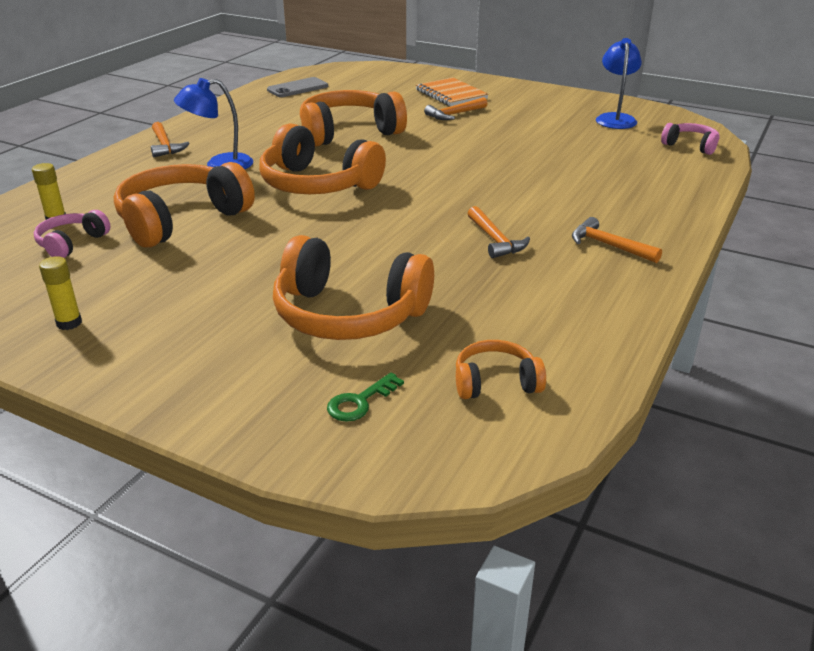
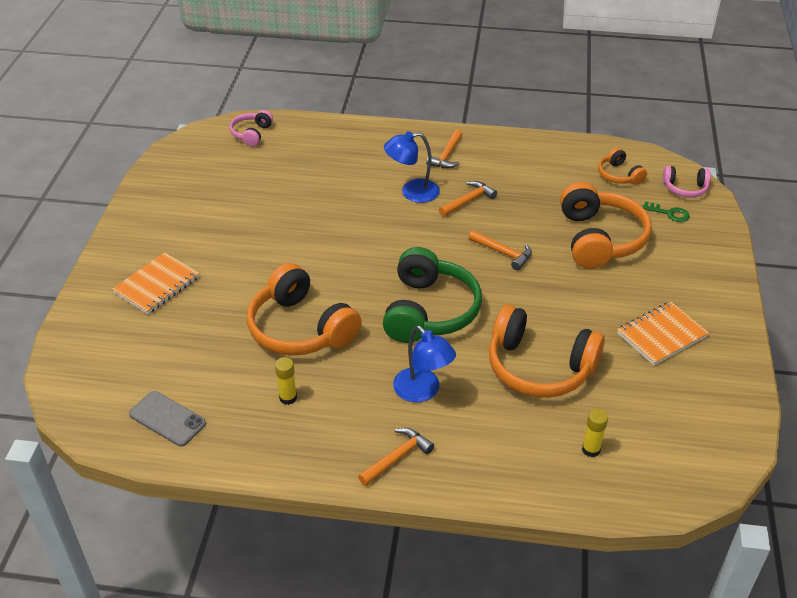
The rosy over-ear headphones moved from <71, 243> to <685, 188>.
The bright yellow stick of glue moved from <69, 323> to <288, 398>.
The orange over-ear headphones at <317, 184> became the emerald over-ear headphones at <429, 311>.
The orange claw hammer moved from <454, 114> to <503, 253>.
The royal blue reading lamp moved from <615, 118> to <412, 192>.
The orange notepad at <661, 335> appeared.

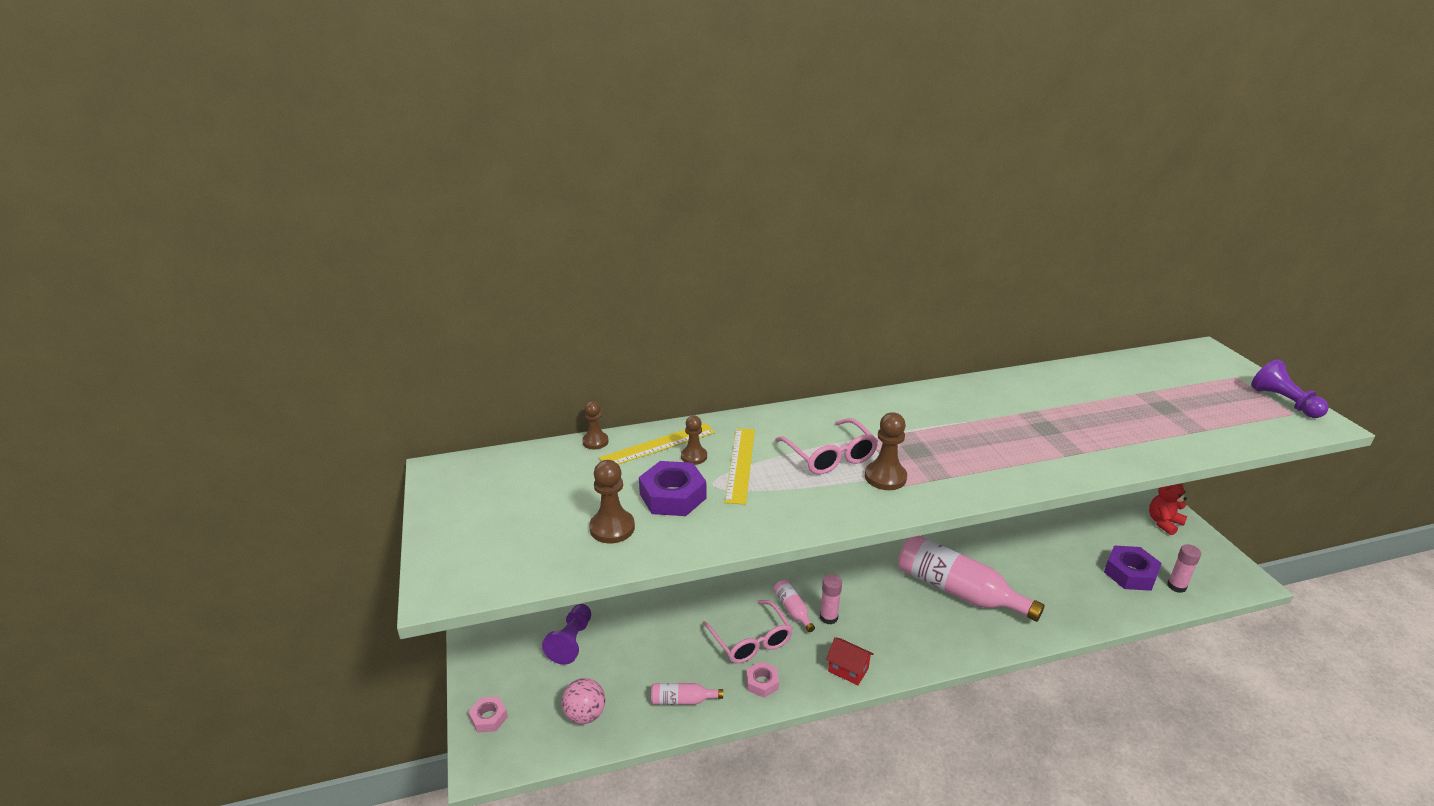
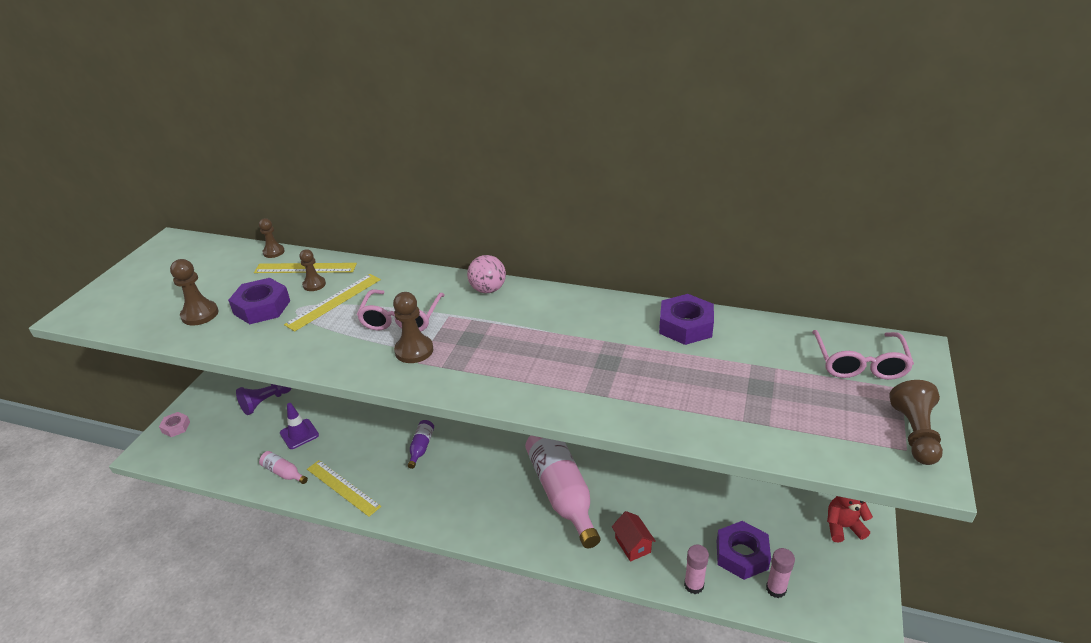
The rosy ball moved from <585, 715> to <488, 289>.
The rosy glasses moved from <751, 640> to <859, 363>.
The rosy nut at <762, 683> was replaced by the bright yellow ruler at <343, 487>.
The rosy bottle at <792, 610> became the purple bottle at <421, 447>.
The rosy stick of glue moved from <828, 617> to <694, 585>.
The crimson cottage moved from <848, 670> to <632, 545>.
The purple game pawn at <1284, 402> became the dark brown game pawn at <915, 434>.
The purple traffic cone at <299, 434> appeared.
The purple nut at <685, 326> appeared.

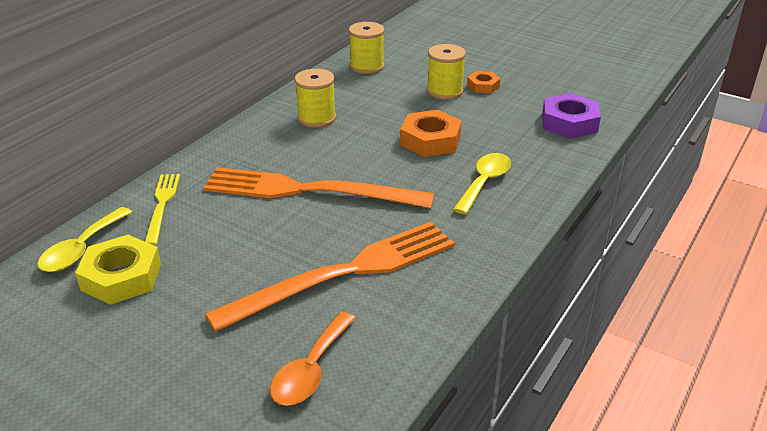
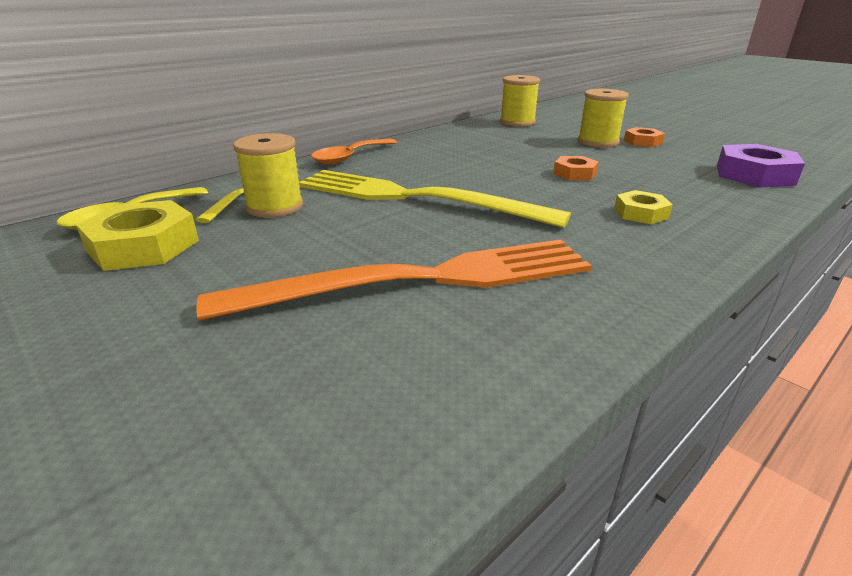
The orange table fork at <311, 191> became the bright yellow table fork at <417, 198>.
The orange spoon moved from <311, 370> to <350, 157>.
The bright yellow reel of thread moved from <316, 118> to <275, 207>.
The orange nut at <430, 140> changed to 0.58 times the size.
The bright yellow spoon at <484, 182> was replaced by the bright yellow nut at <640, 213>.

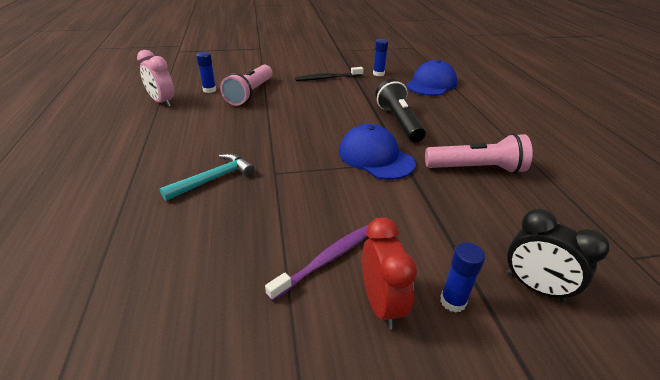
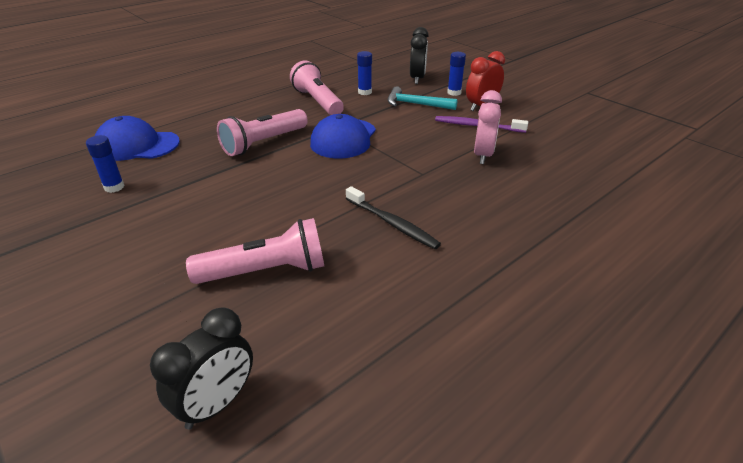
The rosy alarm clock moved from <162, 102> to <483, 155>.
The teal claw hammer moved from <213, 179> to <416, 104>.
The royal blue stick of glue moved from <209, 90> to <364, 92>.
The jet-black toothbrush moved from <328, 78> to <392, 223>.
The jet-black torch at <399, 122> became the rosy torch at <264, 143>.
The jet-black alarm clock at <217, 404> appeared.

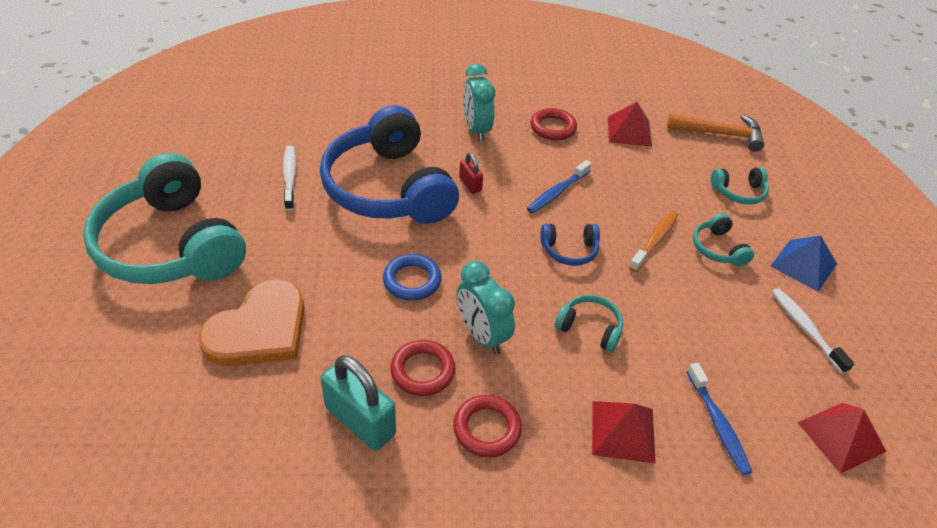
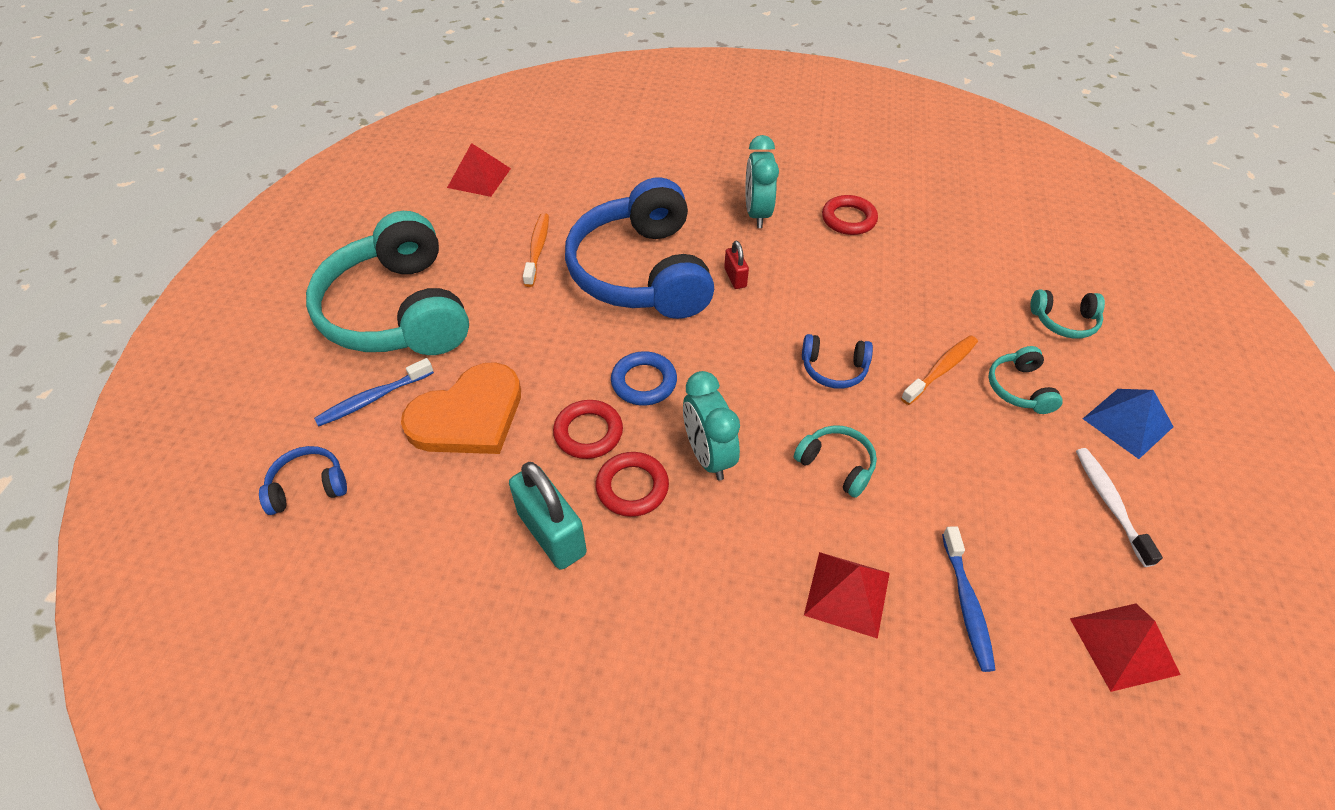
The white toothbrush at <290, 177> became the orange toothbrush at <537, 249>.
The crimson hoop moved from <487, 429> to <588, 432>.
The royal blue toothbrush moved from <557, 192> to <373, 399>.
The crimson pyramid shape moved from <629, 131> to <479, 178>.
The orange claw hammer at <720, 134> disappeared.
The royal blue over-ear headphones at <308, 487> appeared.

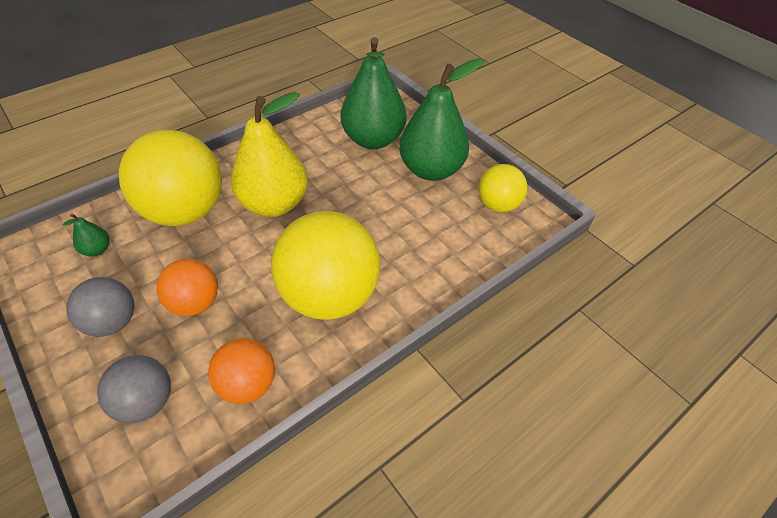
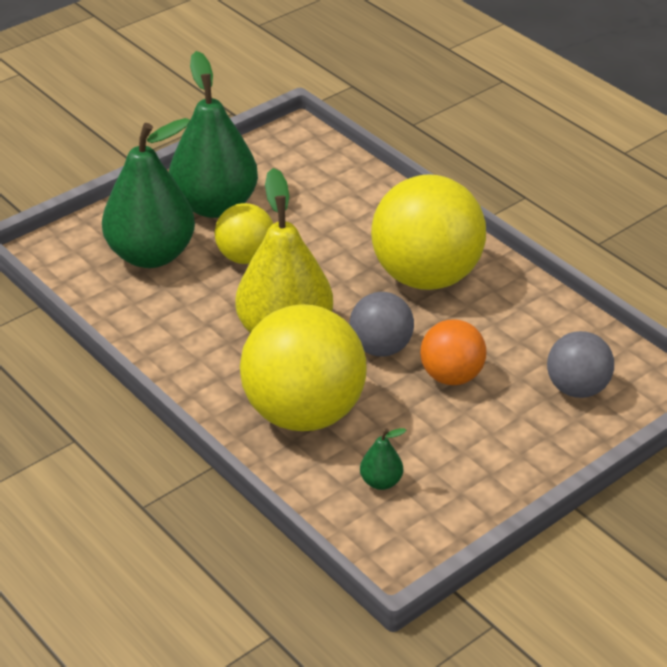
The gray ball moved from <112, 322> to <381, 348>.
The orange ball at <248, 384> disappeared.
The bright yellow ball moved from <497, 205> to <245, 257>.

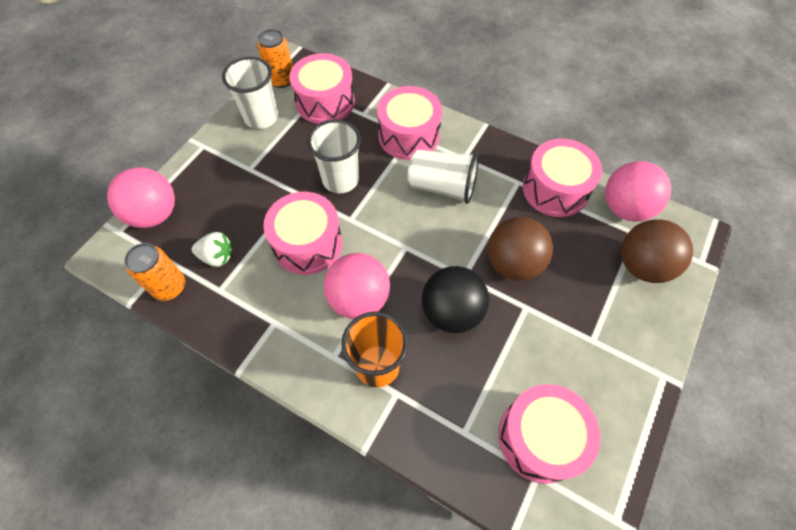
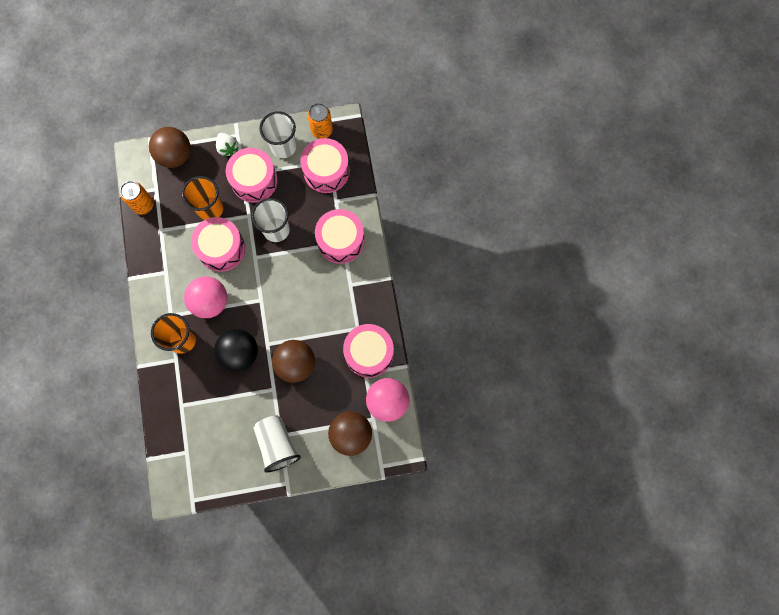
The rosy ball at <154, 214> became the dark brown ball at <175, 155>.
The white toy strawberry moved from <217, 257> to <228, 148>.
The white tumbler moved from <442, 187> to <277, 444>.
The rosy drum moved from <540, 438> to <254, 180>.
The orange tumbler at <210, 208> appeared.

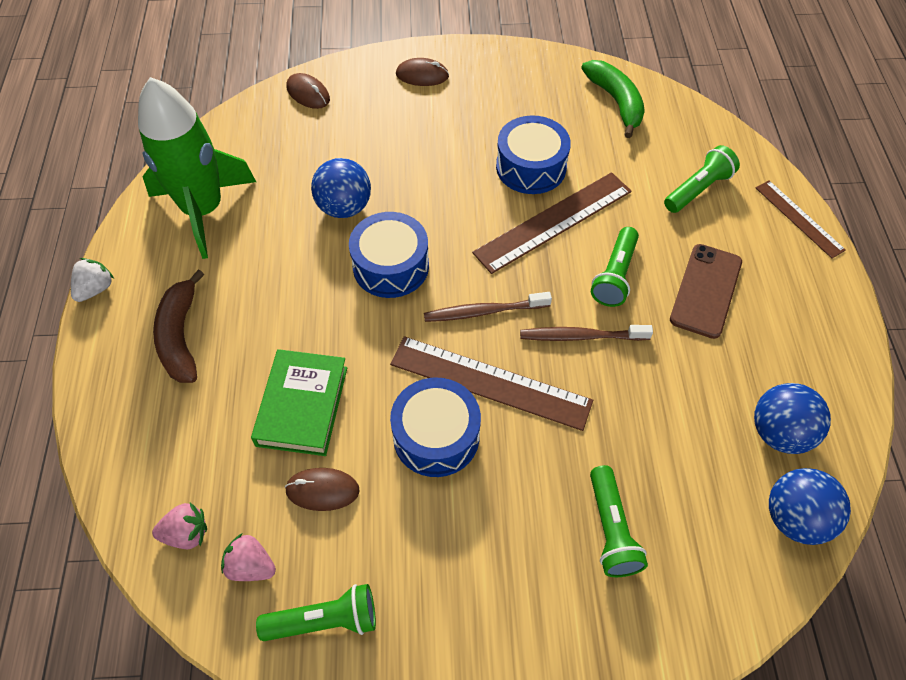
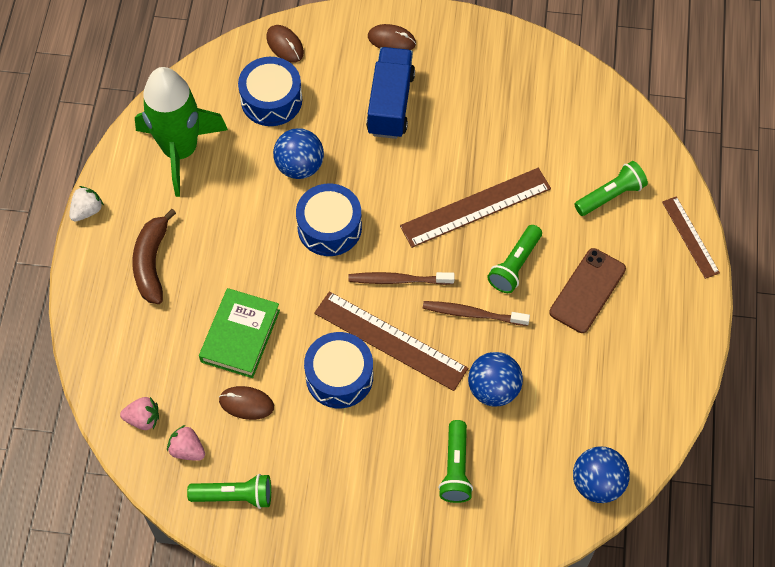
The royal blue drum moved from <531, 167> to <271, 100>.
The emerald banana at <616, 102> disappeared.
The royal blue ball moved from <779, 433> to <493, 389>.
The royal blue lorry at <390, 103> appeared.

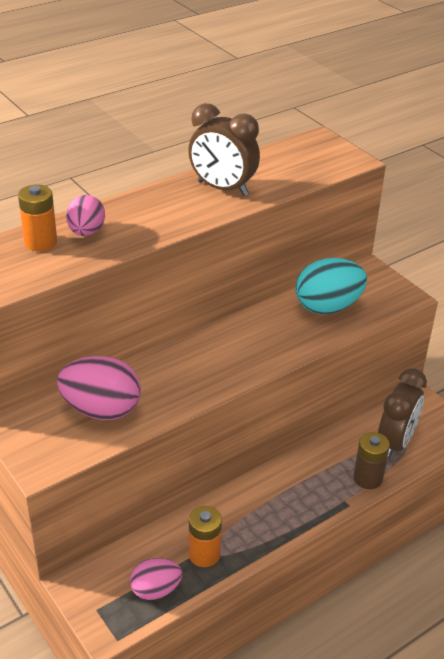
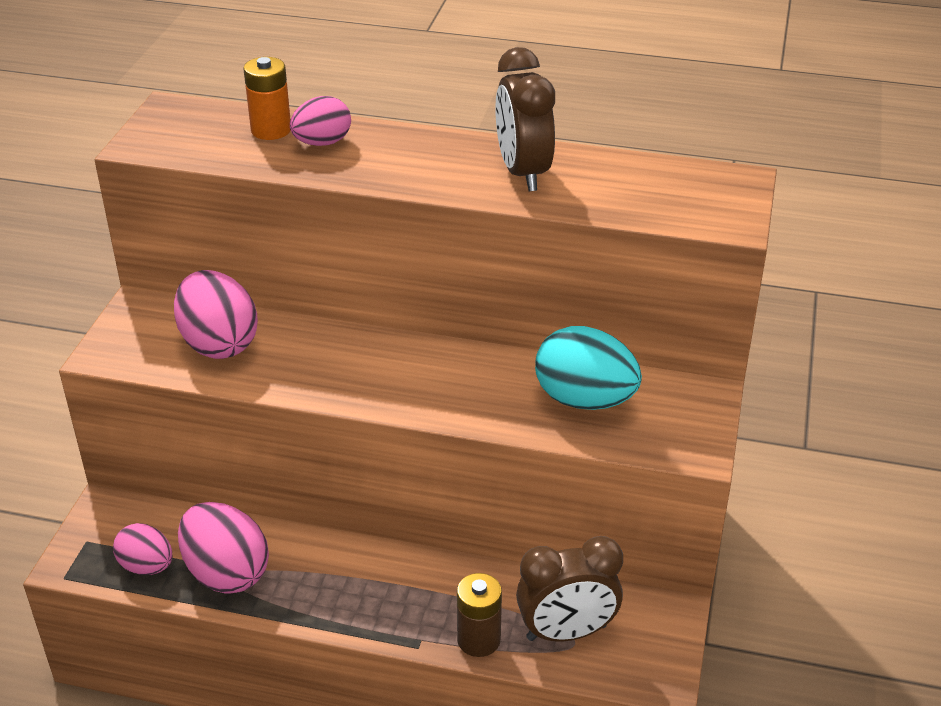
The orange power cell at <204, 554> was replaced by the rosy egg shape at <226, 573>.

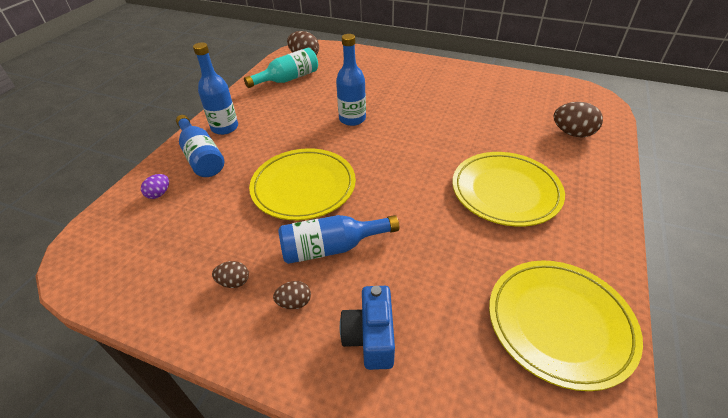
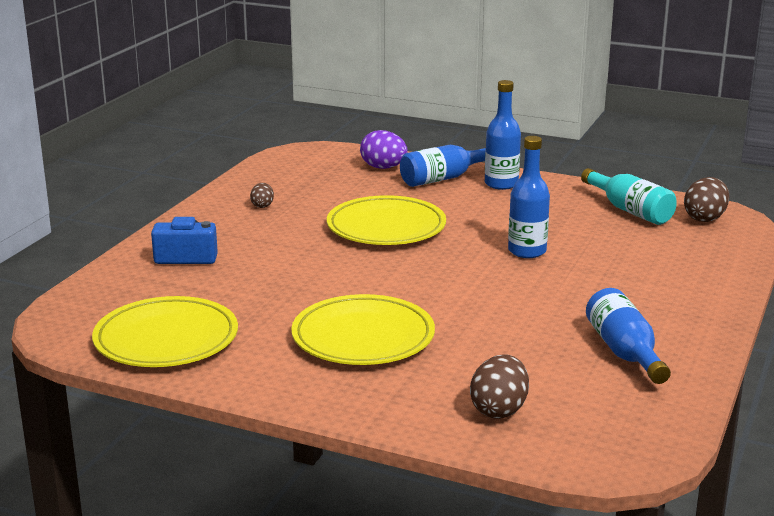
The purple egg shape at <159, 194> changed to 1.75 times the size.
The dark brown egg shape at <294, 303> disappeared.
The royal blue bottle moved from <331, 248> to <624, 352>.

